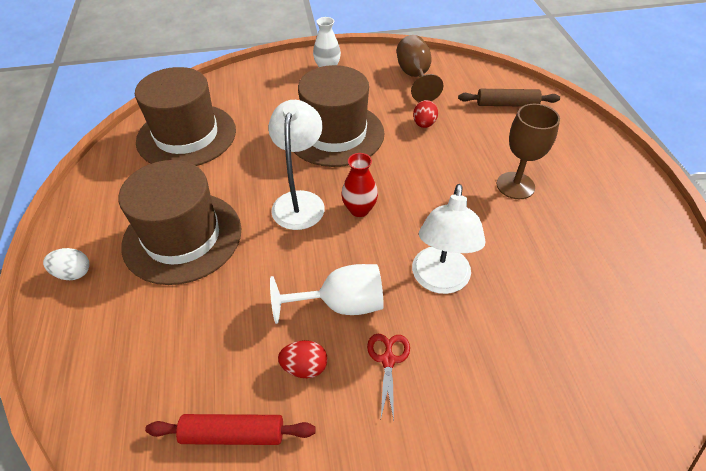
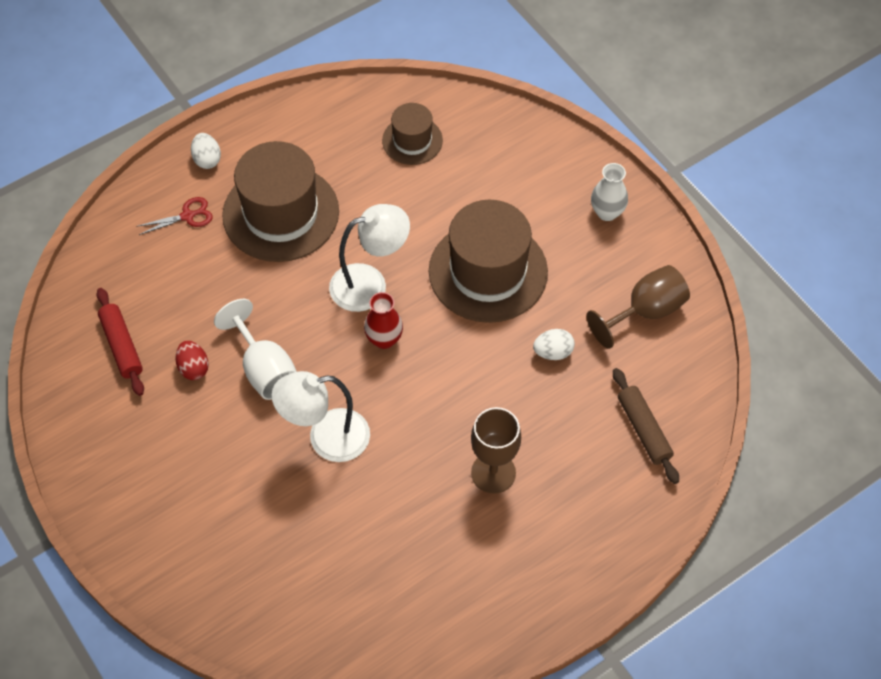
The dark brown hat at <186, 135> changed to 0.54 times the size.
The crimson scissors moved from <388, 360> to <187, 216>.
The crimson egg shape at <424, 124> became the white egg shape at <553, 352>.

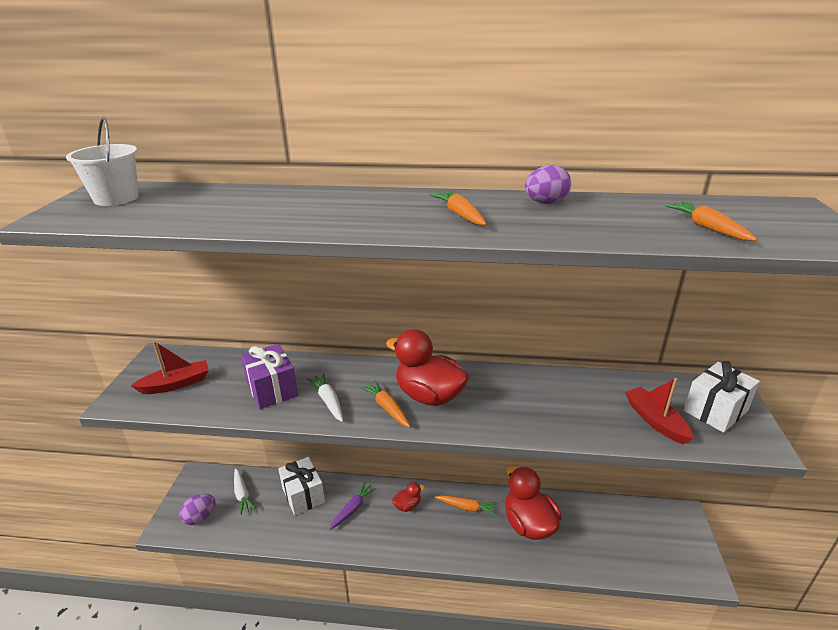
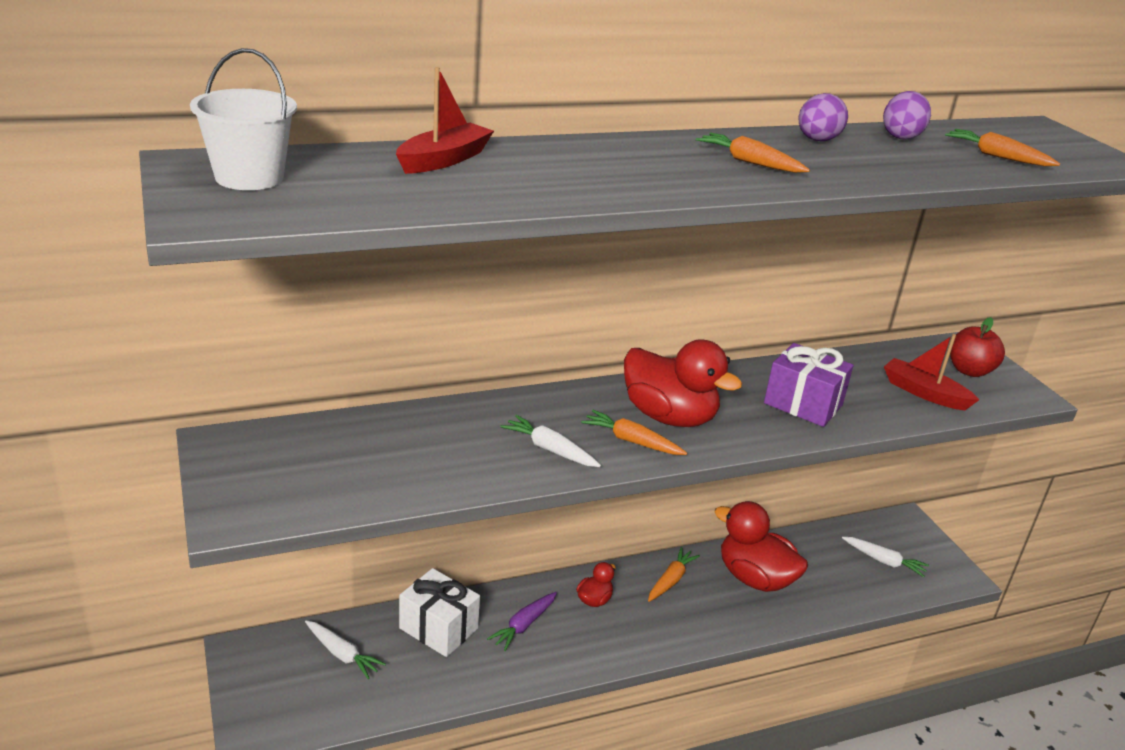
The crimson toy boat moved from <176, 384> to <444, 160>.
The purple egg shape moved from <200, 517> to <901, 136>.
The purple present moved from <272, 389> to <803, 404>.
The purple toy carrot at <353, 509> turned 150 degrees counterclockwise.
The crimson duck at <429, 396> turned 150 degrees counterclockwise.
The orange toy carrot at <467, 507> turned 45 degrees counterclockwise.
The white present at <715, 410> was replaced by the crimson toy apple at <969, 371>.
The white toy carrot at <883, 561> appeared.

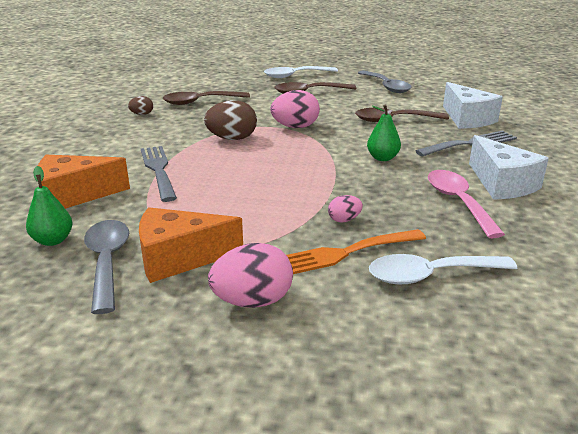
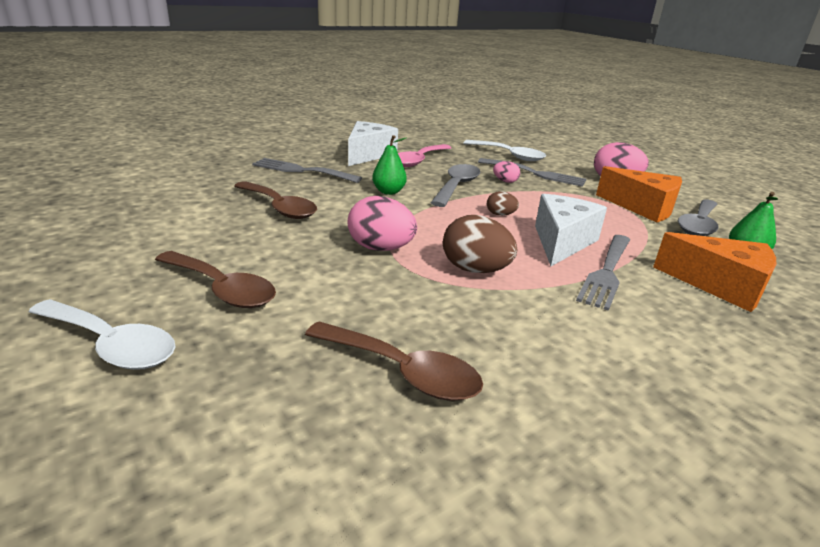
The dark brown egg shape moved from <142, 114> to <500, 215>.
The orange table fork at <344, 253> became the gray table fork at <535, 173>.
The gray spoon moved from <386, 86> to <456, 186>.
The white cheese moved from <467, 119> to <562, 242>.

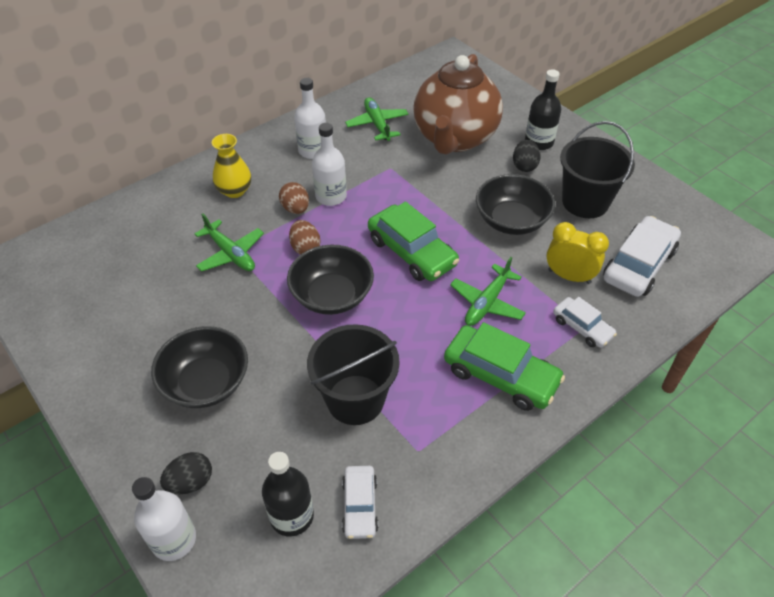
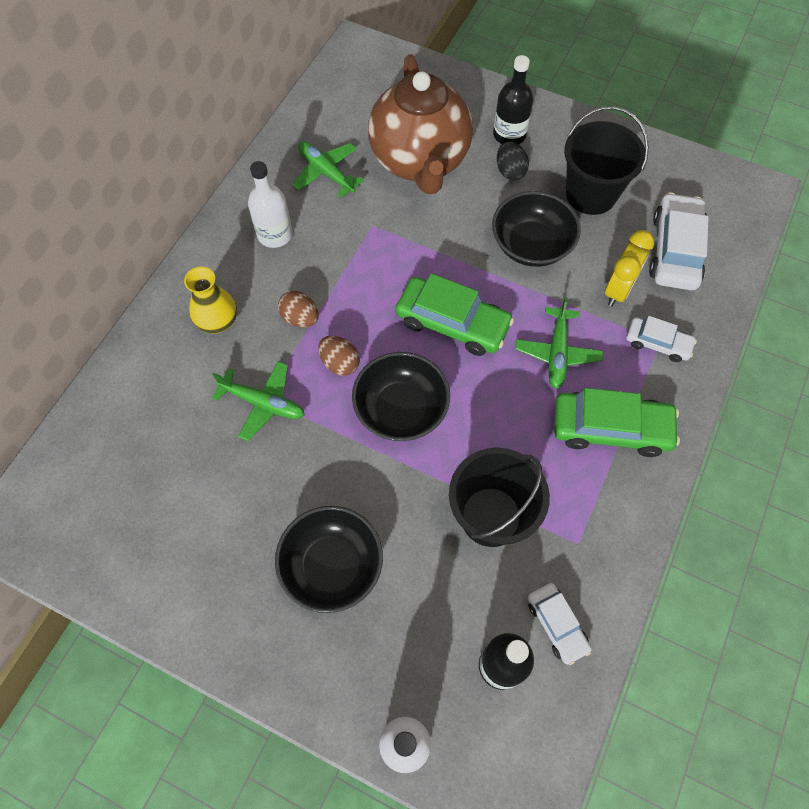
The jet-black egg shape at <190, 482> disappeared.
The white bottle at <331, 196> disappeared.
The bright yellow alarm clock at <569, 276> turned 120 degrees clockwise.

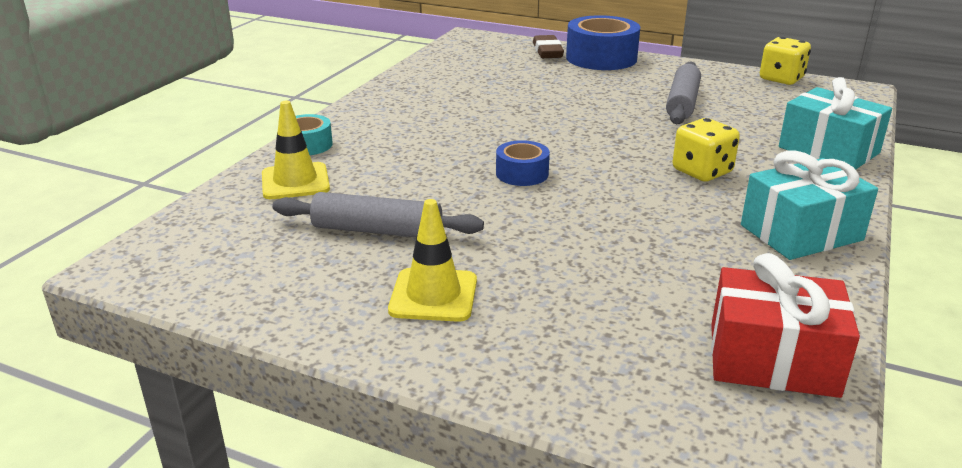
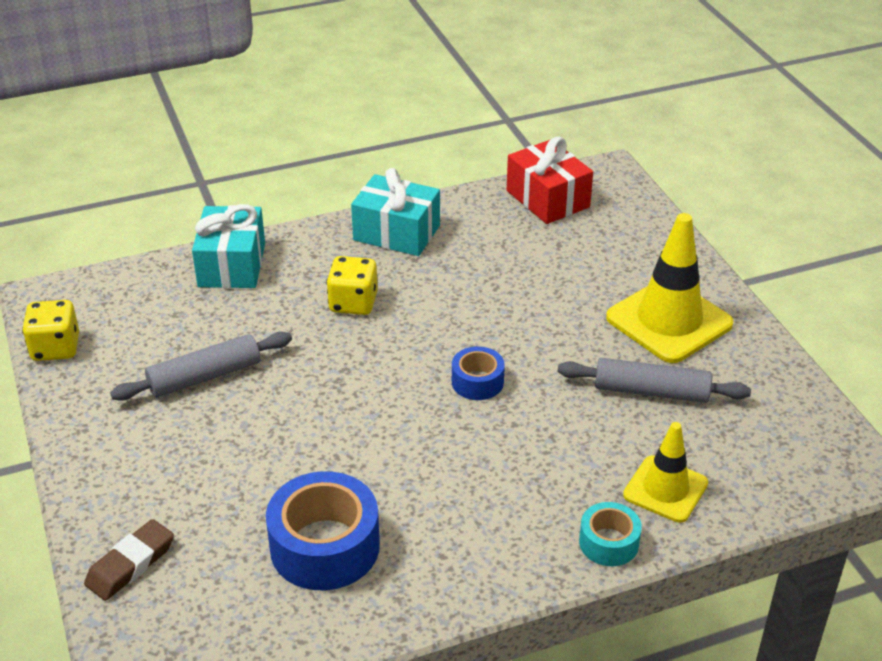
The gray rolling pin at <377, 230> turned 45 degrees counterclockwise.
The bright yellow traffic cone at <433, 295> changed to 1.63 times the size.
The royal blue sticky tape moved from <601, 58> to <325, 546>.

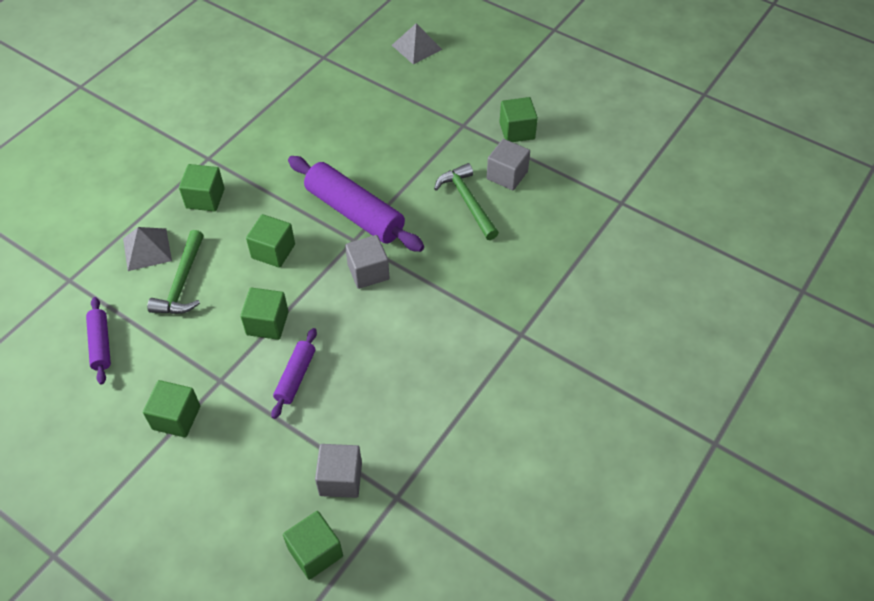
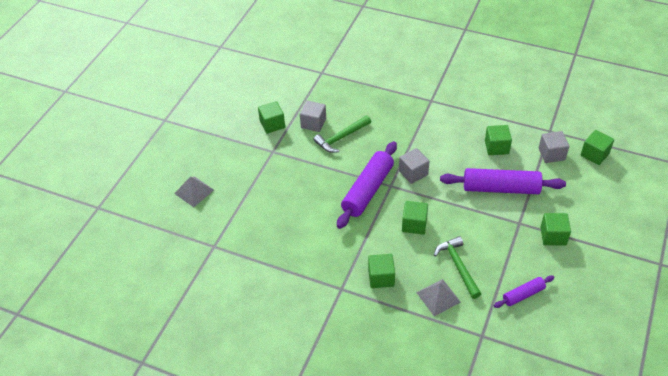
The emerald claw hammer at <182, 283> turned 105 degrees counterclockwise.
The emerald block moved from <267, 323> to <496, 147>.
The purple rolling pin at <296, 377> changed to 1.90 times the size.

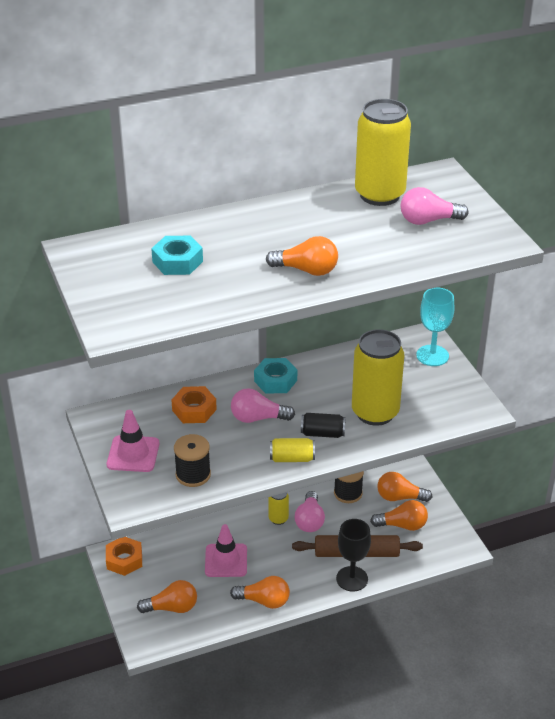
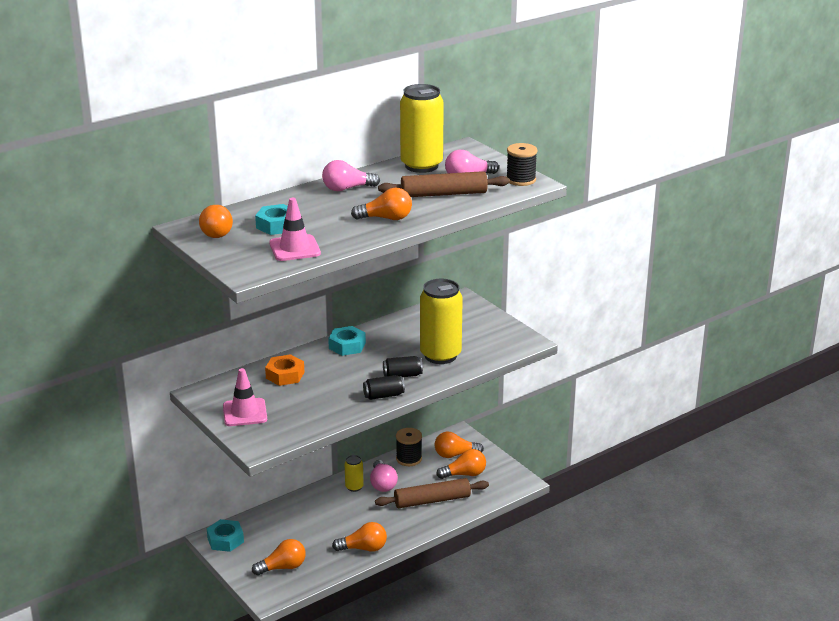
The orange nut at <124, 560> became the teal nut at <225, 540>.
The jet-black reel of thread moved from <193, 475> to <521, 180>.
The rosy traffic cone moved from <226, 560> to <294, 248>.
The rosy lightbulb moved from <258, 418> to <347, 189>.
The bright yellow tin at <292, 458> became the jet-black tin at <383, 395>.
The jet-black chalice at <352, 579> disappeared.
The teal chalice at <432, 355> disappeared.
The orange lightbulb at <215, 232> appeared.
The dark brown rolling pin at <443, 194> appeared.

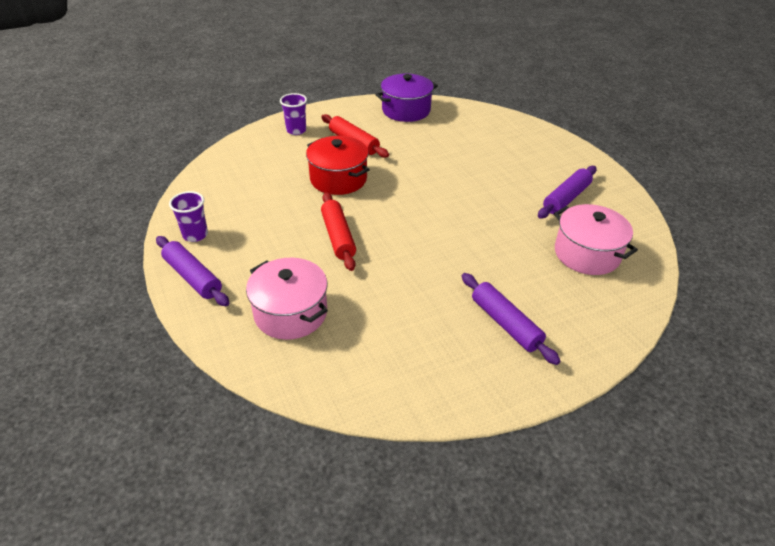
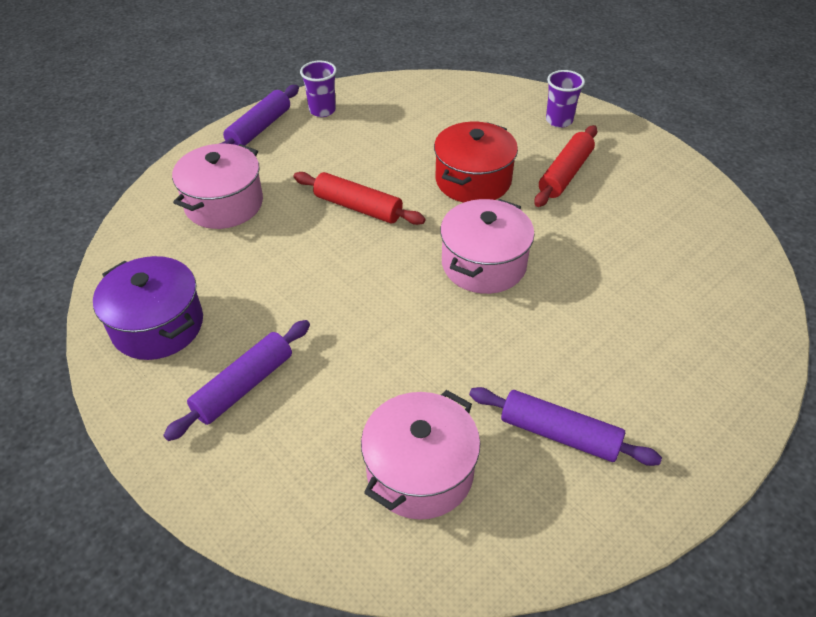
The crimson rolling pin at <338, 237> turned 60 degrees clockwise.
The purple stockpot moved from <406, 110> to <158, 325>.
The rosy stockpot at <484, 264> appeared.

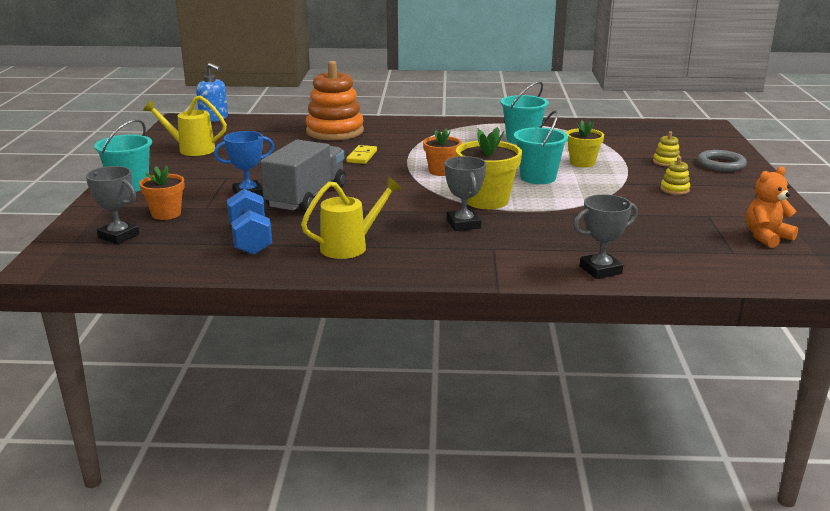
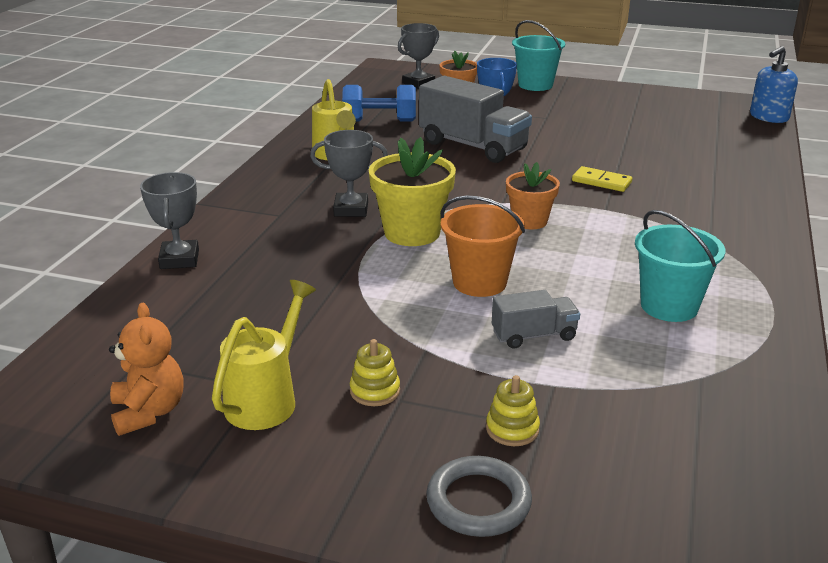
The bright yellow sprinkling can moved from <191, 149> to <266, 399>.
The orange stacking toy at <335, 131> disappeared.
The teal sand bucket at <538, 178> became the orange sand bucket at <479, 282>.
The bright yellow flower pot at <582, 163> was replaced by the gray lorry at <534, 335>.

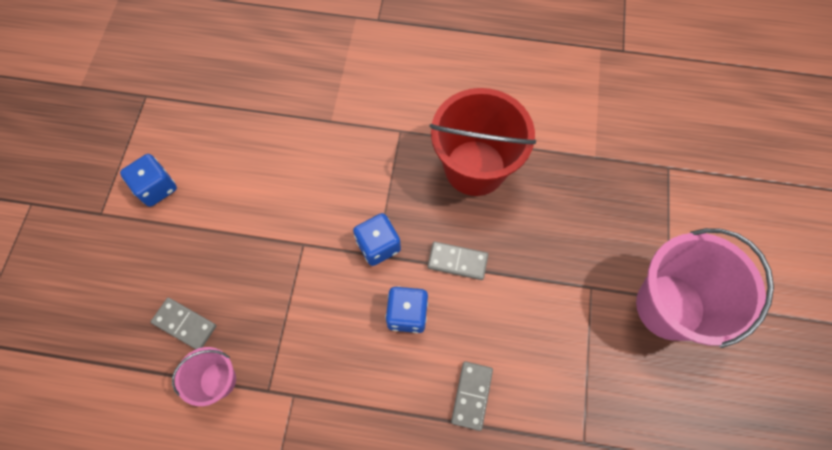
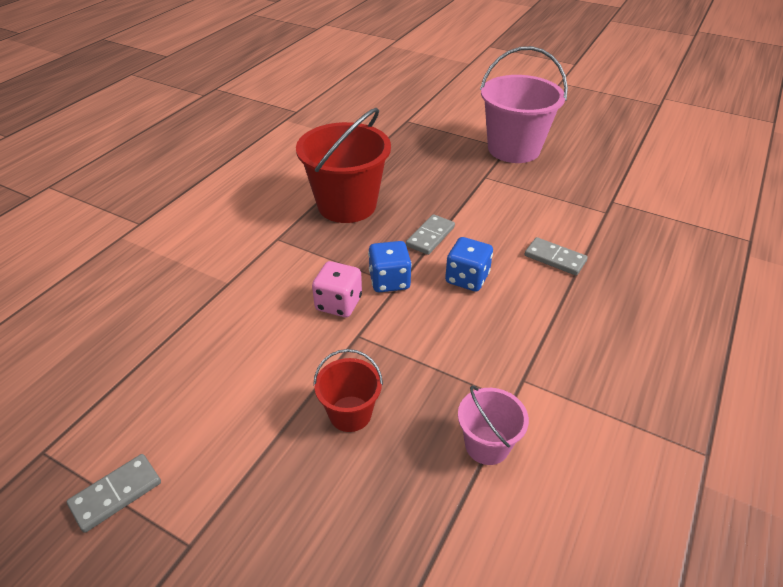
The royal blue game die at <156, 188> disappeared.
The gray domino tile moved from <185, 324> to <116, 494>.
The rosy game die at <338, 303> appeared.
The crimson sand bucket at <350, 413> appeared.

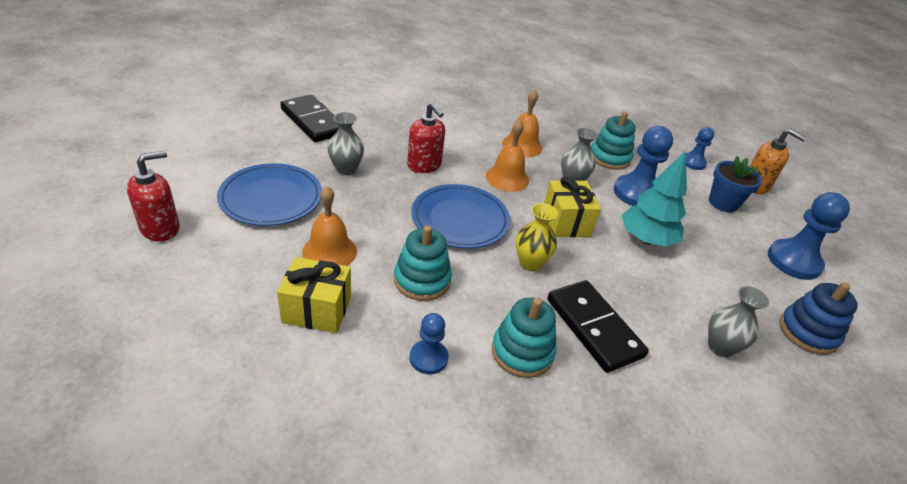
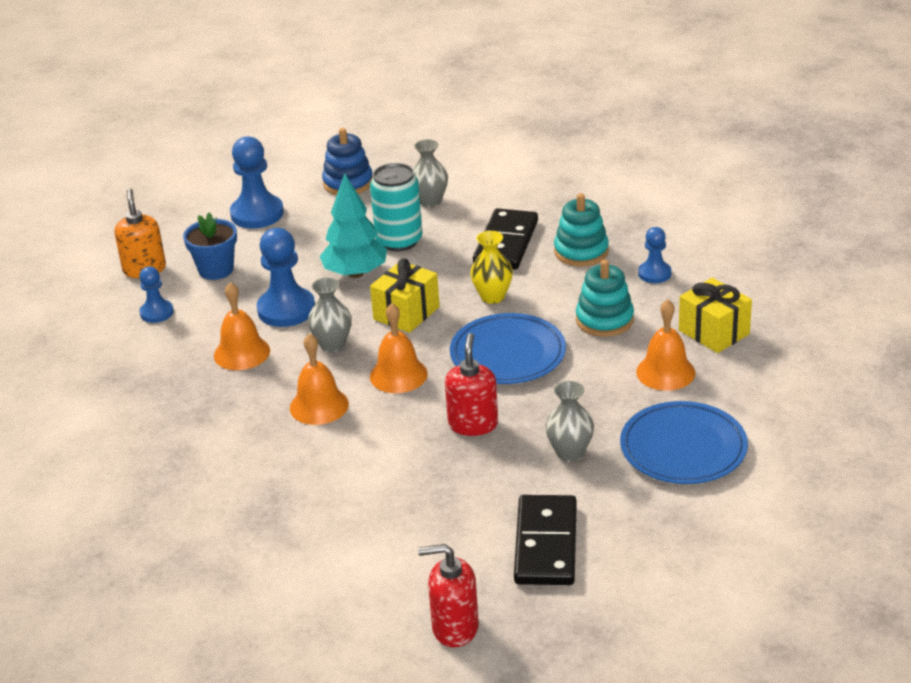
The crimson pump bottle moved from <160, 228> to <454, 627>.
The teal stacking toy at <609, 158> was replaced by the orange school bell at <242, 353>.
The teal tin at <399, 241> appeared.

